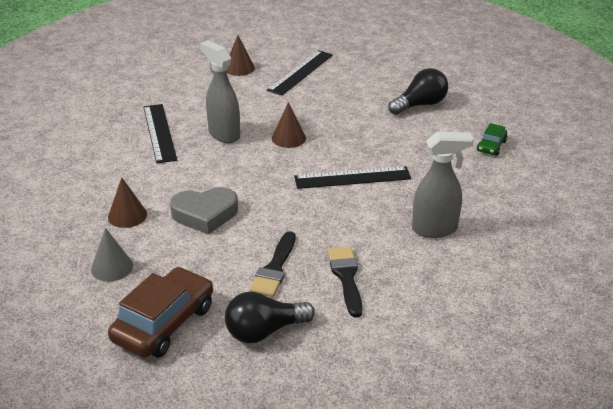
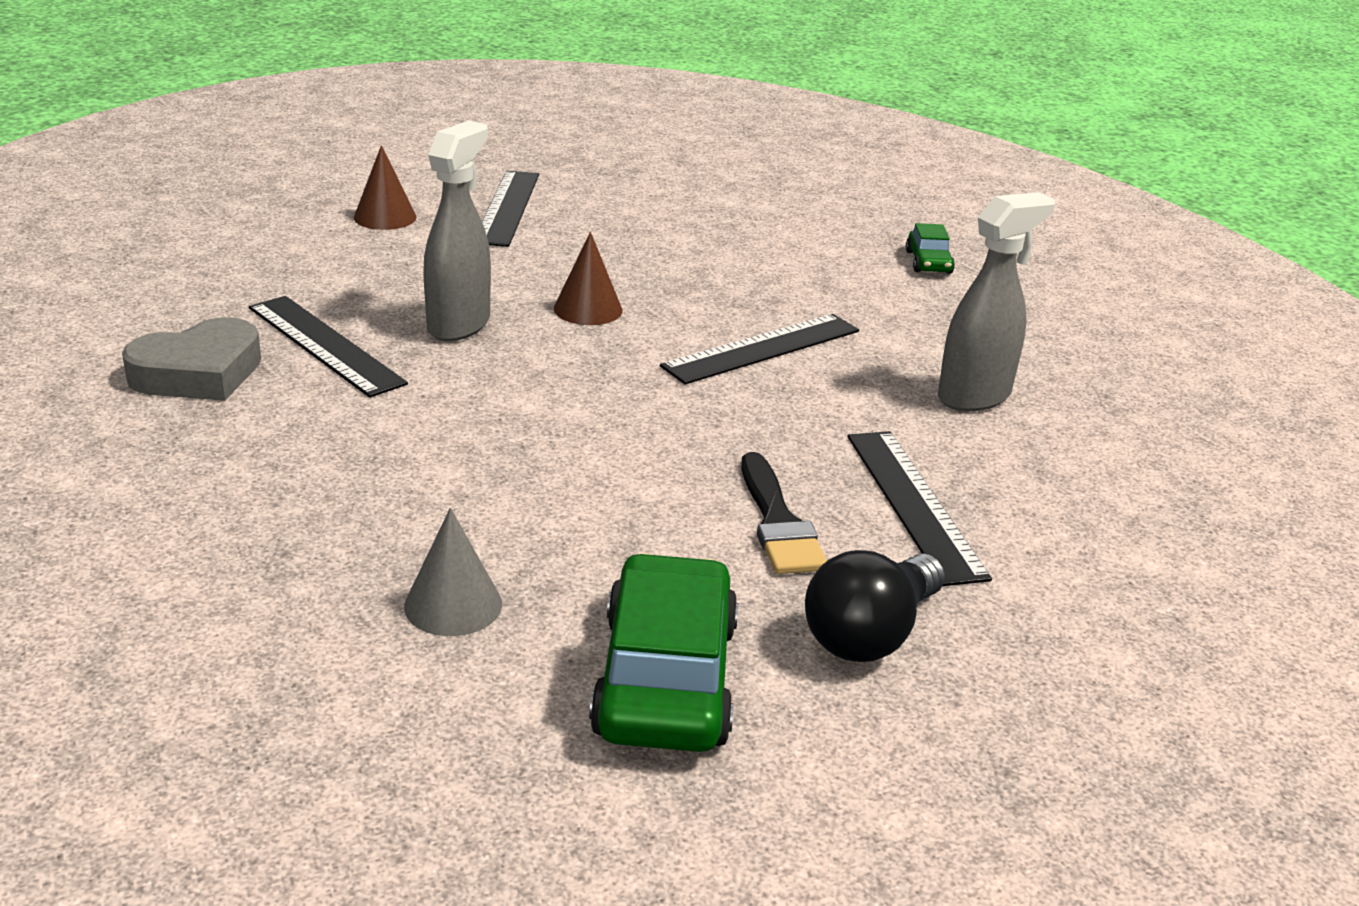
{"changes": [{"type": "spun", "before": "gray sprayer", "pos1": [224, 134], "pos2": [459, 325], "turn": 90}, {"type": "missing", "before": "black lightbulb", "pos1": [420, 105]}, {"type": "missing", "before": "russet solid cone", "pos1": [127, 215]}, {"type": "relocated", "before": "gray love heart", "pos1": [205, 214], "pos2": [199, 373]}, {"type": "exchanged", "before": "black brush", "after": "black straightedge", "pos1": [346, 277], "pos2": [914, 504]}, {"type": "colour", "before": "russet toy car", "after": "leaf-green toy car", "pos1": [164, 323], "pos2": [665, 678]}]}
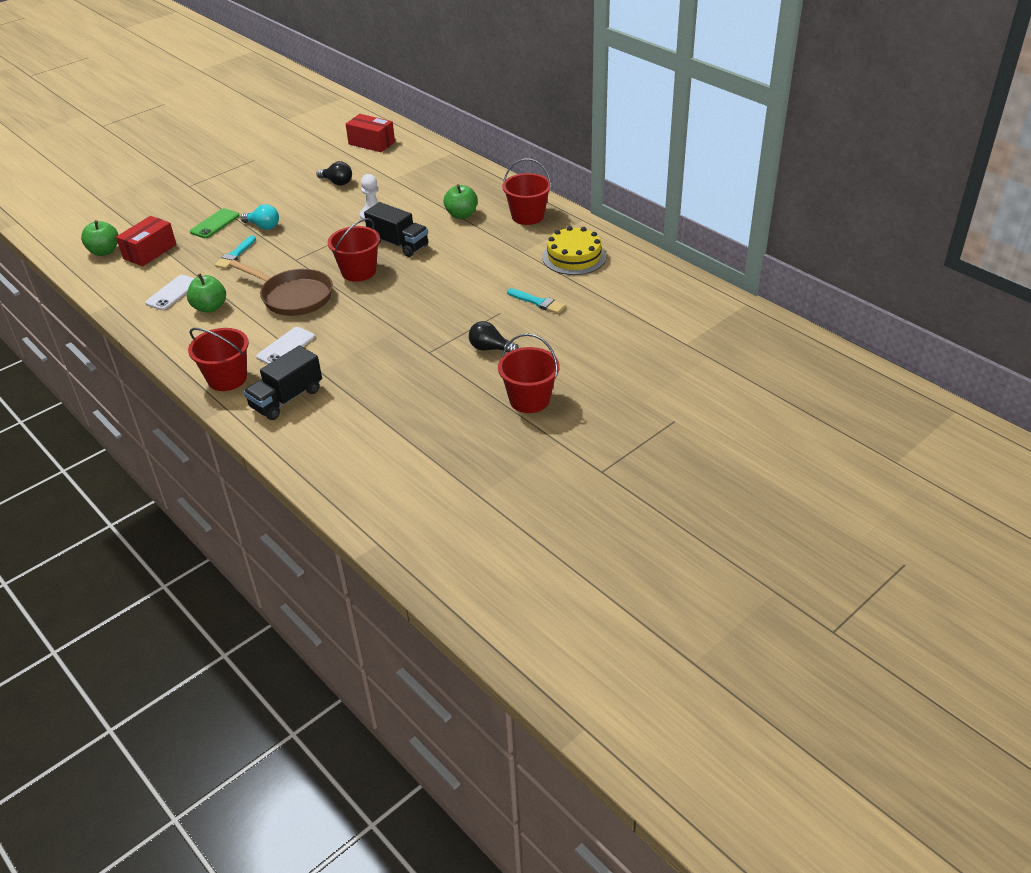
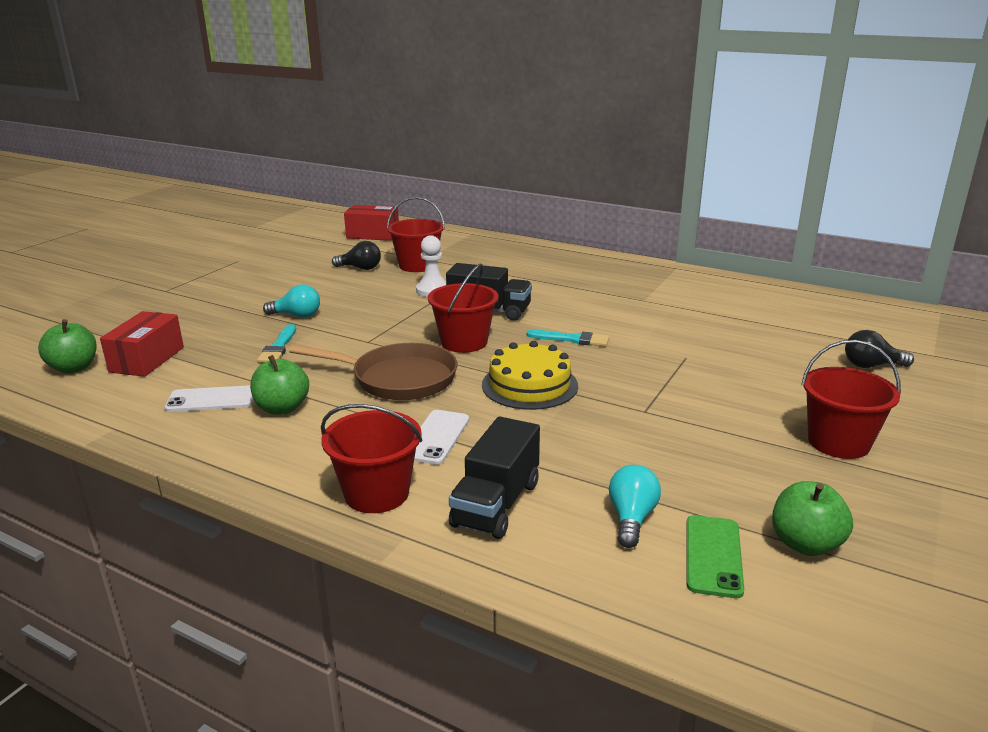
{"changes": [{"type": "relocated", "before": "red sand bucket", "pos1": [527, 216], "pos2": [417, 265]}, {"type": "relocated", "before": "leaf-green apple fruit", "pos1": [461, 215], "pos2": [805, 544]}, {"type": "relocated", "before": "leaf-green phone", "pos1": [215, 224], "pos2": [713, 556]}, {"type": "relocated", "before": "bright yellow cake", "pos1": [574, 257], "pos2": [529, 385]}, {"type": "spun", "before": "pure white phone", "pos1": [172, 293], "pos2": [211, 400], "turn": 75}, {"type": "relocated", "before": "turquoise brush", "pos1": [538, 302], "pos2": [572, 339]}, {"type": "relocated", "before": "black lightbulb", "pos1": [490, 348], "pos2": [871, 366]}, {"type": "appeared", "after": "turquoise lightbulb", "pos2": [631, 518]}]}
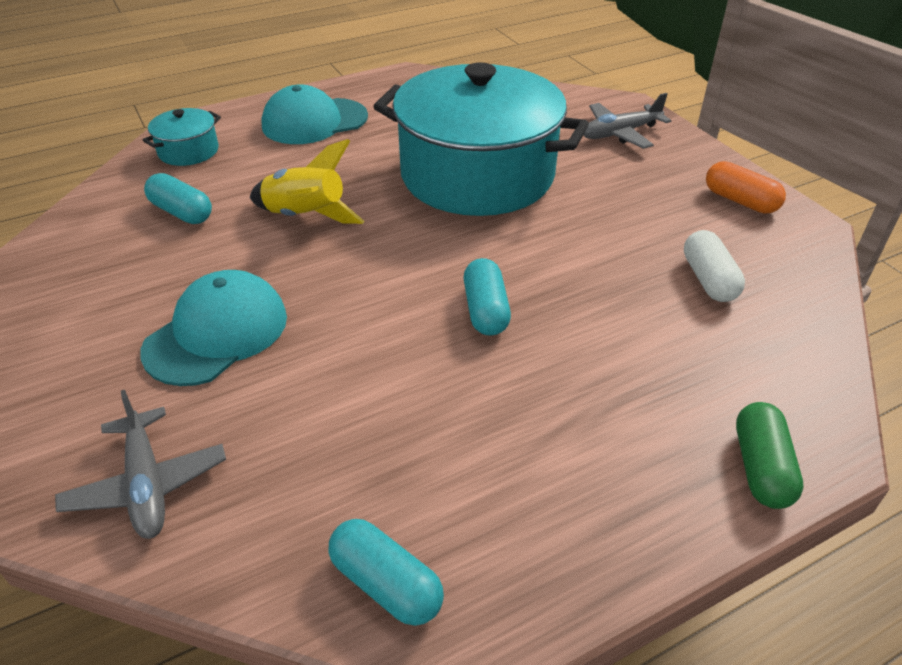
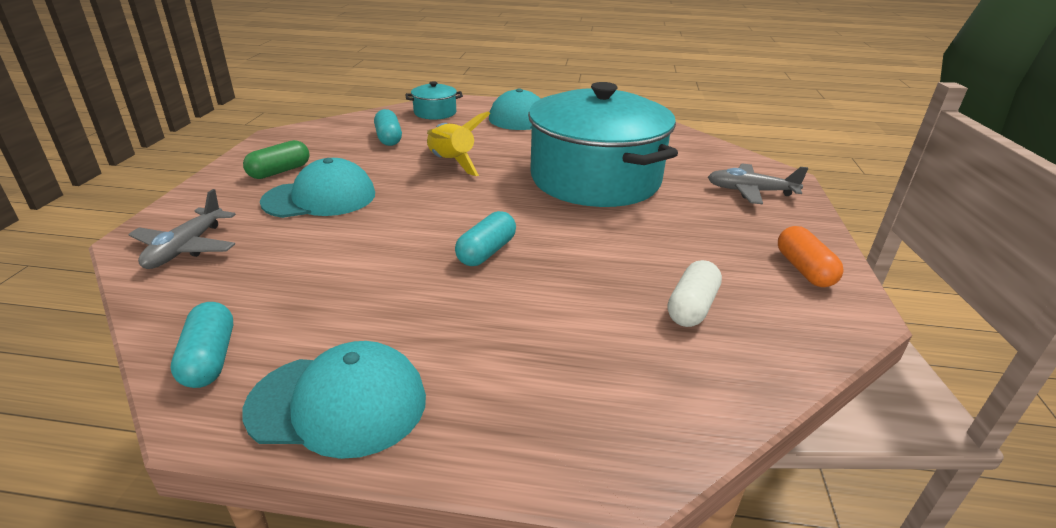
{"changes": [{"type": "relocated", "before": "leaf-green pill", "pos1": [761, 468], "pos2": [280, 171]}, {"type": "appeared", "after": "turquoise peaked cap", "pos2": [338, 403]}]}
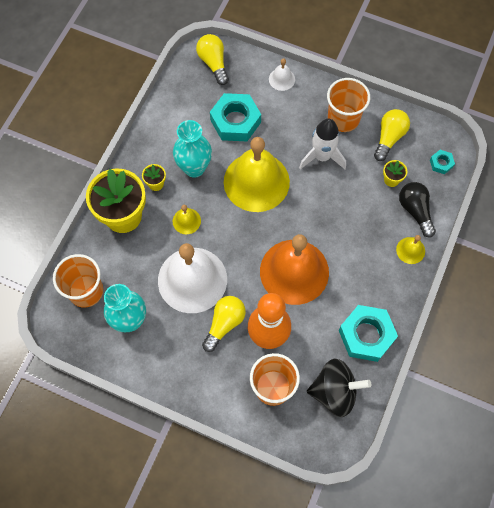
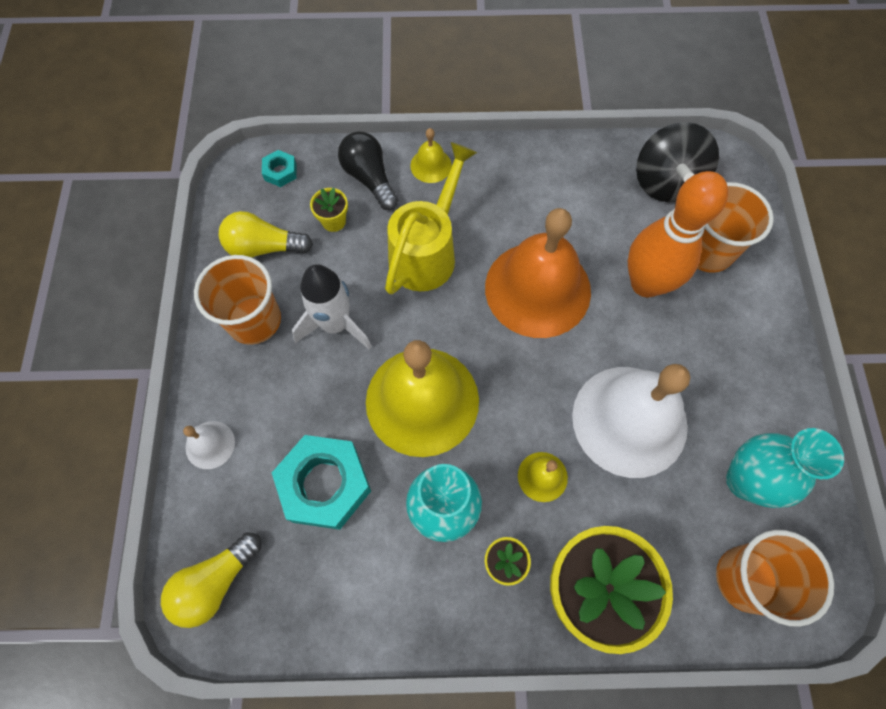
{"changes": [{"type": "spun", "before": "black lightbulb", "pos1": [415, 211], "pos2": [369, 178], "turn": 105}, {"type": "missing", "before": "bright yellow lightbulb", "pos1": [224, 324]}, {"type": "missing", "before": "turquoise hex nut", "pos1": [366, 335]}, {"type": "spun", "before": "black toy top", "pos1": [334, 392], "pos2": [666, 182], "turn": -150}, {"type": "appeared", "after": "bright yellow watering can", "pos2": [427, 252]}]}
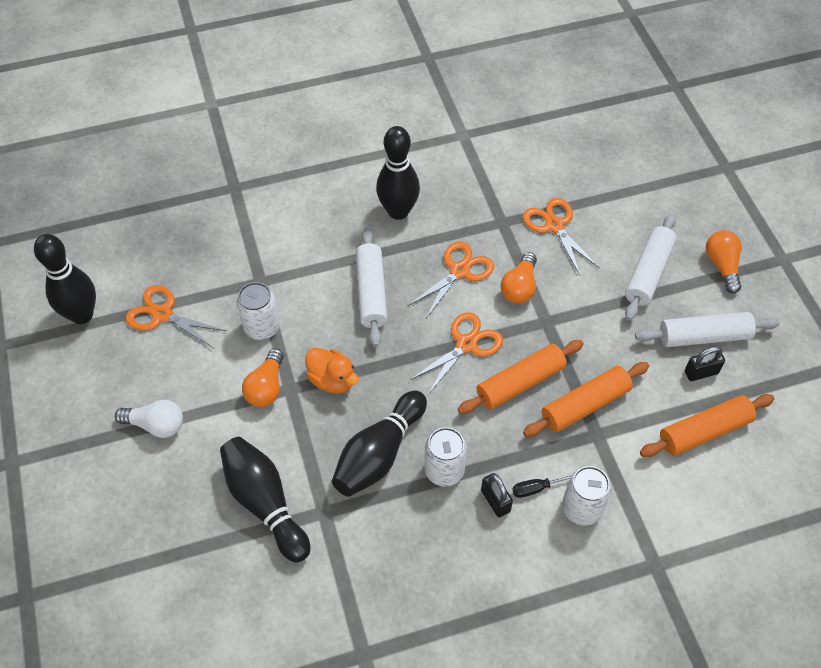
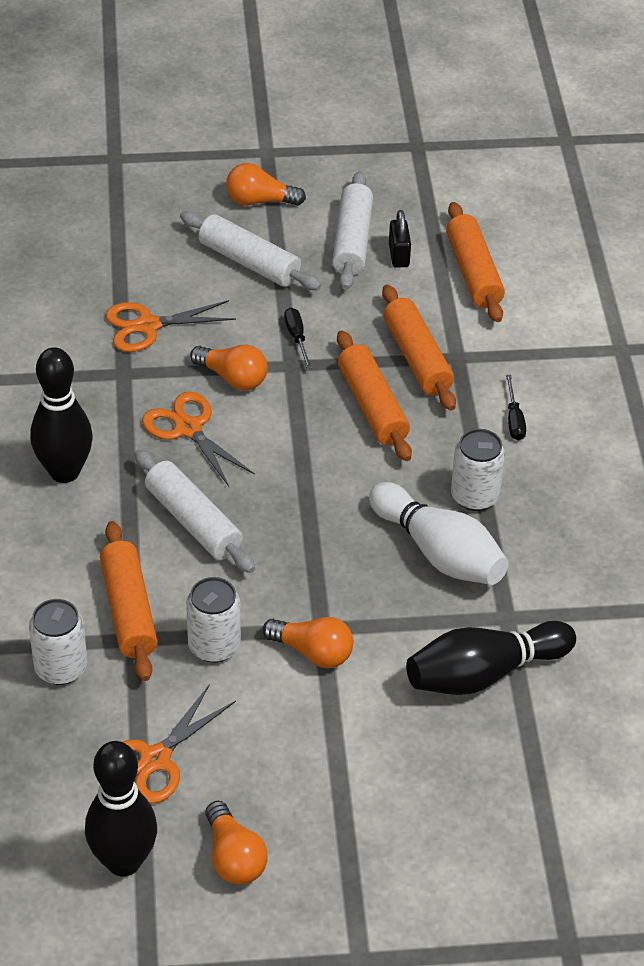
{"changes": [{"type": "spun", "before": "pure white dough roller", "pos1": [371, 292], "pos2": [193, 522], "turn": 45}, {"type": "missing", "before": "orange-coloured scissors", "pos1": [466, 344]}, {"type": "missing", "before": "orange-coloured rubber duck", "pos1": [332, 380]}, {"type": "colour", "before": "black tenpin", "after": "pure white tenpin", "pos1": [379, 454], "pos2": [439, 552]}, {"type": "missing", "before": "pure white lightbulb", "pos1": [156, 425]}, {"type": "relocated", "before": "pure white can", "pos1": [581, 508], "pos2": [61, 668]}, {"type": "missing", "before": "black lock", "pos1": [495, 501]}, {"type": "appeared", "after": "black screwdriver", "pos2": [297, 338]}, {"type": "appeared", "after": "orange-coloured dough roller", "pos2": [129, 610]}, {"type": "appeared", "after": "orange-coloured lightbulb", "pos2": [234, 857]}]}
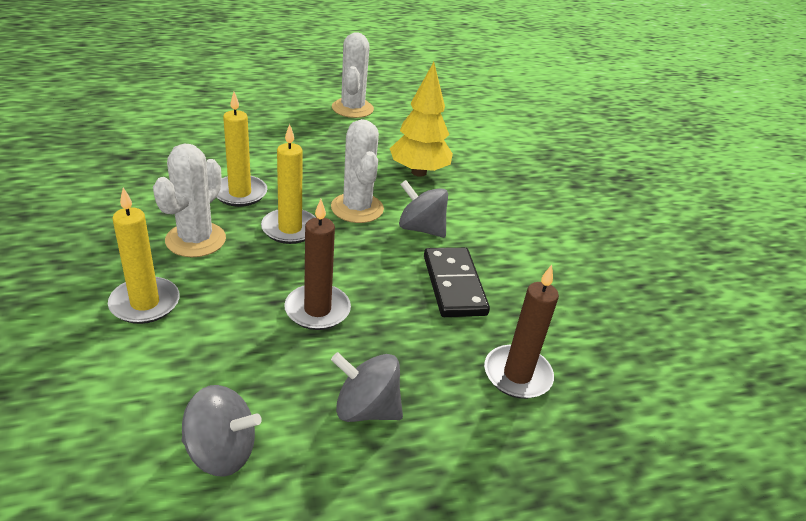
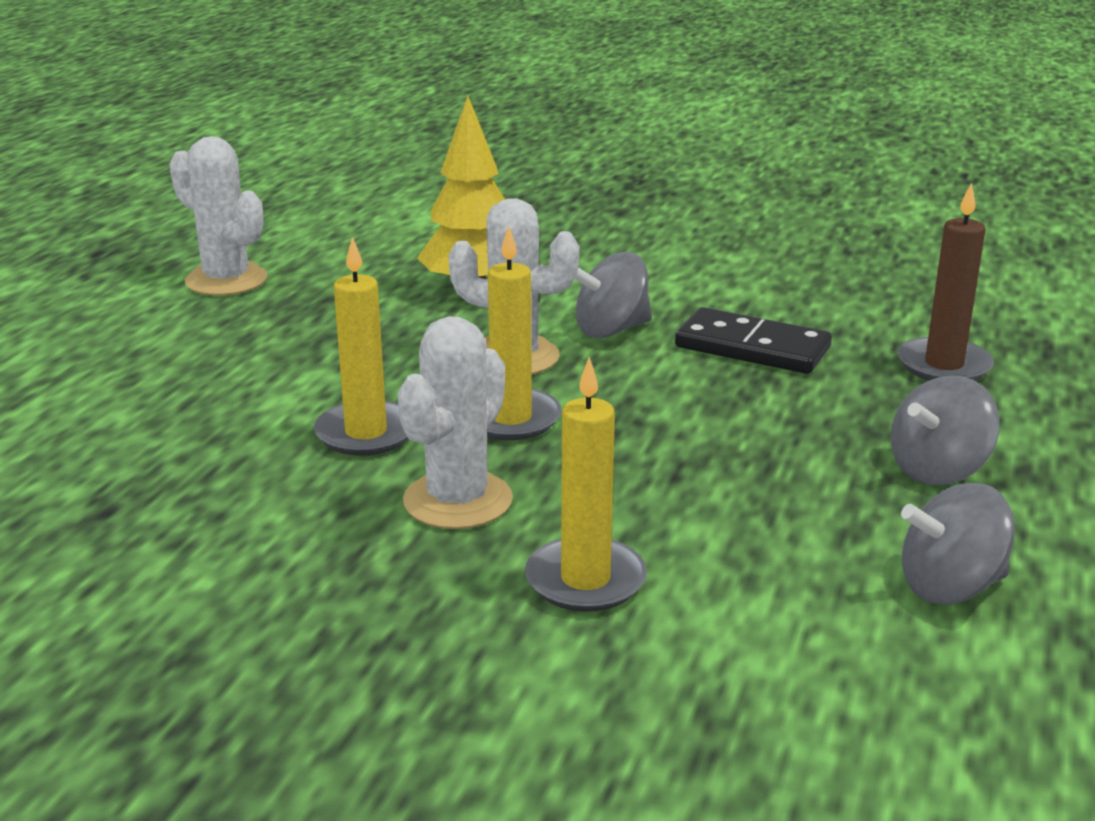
{"changes": [{"type": "spun", "before": "pure white cactus", "pos1": [195, 240], "pos2": [458, 500], "turn": 60}, {"type": "missing", "before": "russet pillar candle", "pos1": [317, 310]}, {"type": "spun", "before": "gray toy top", "pos1": [221, 451], "pos2": [950, 587], "turn": -150}]}
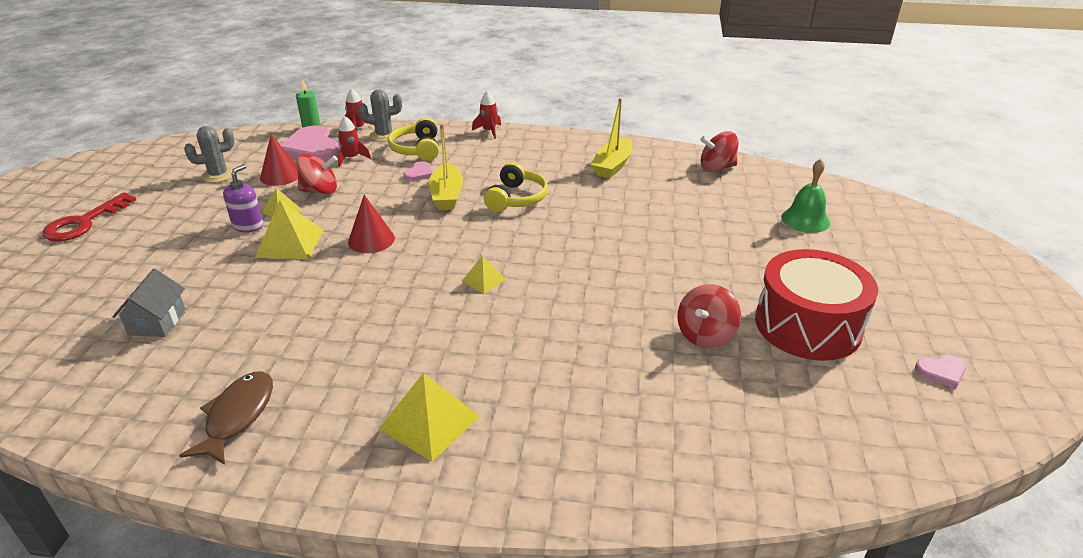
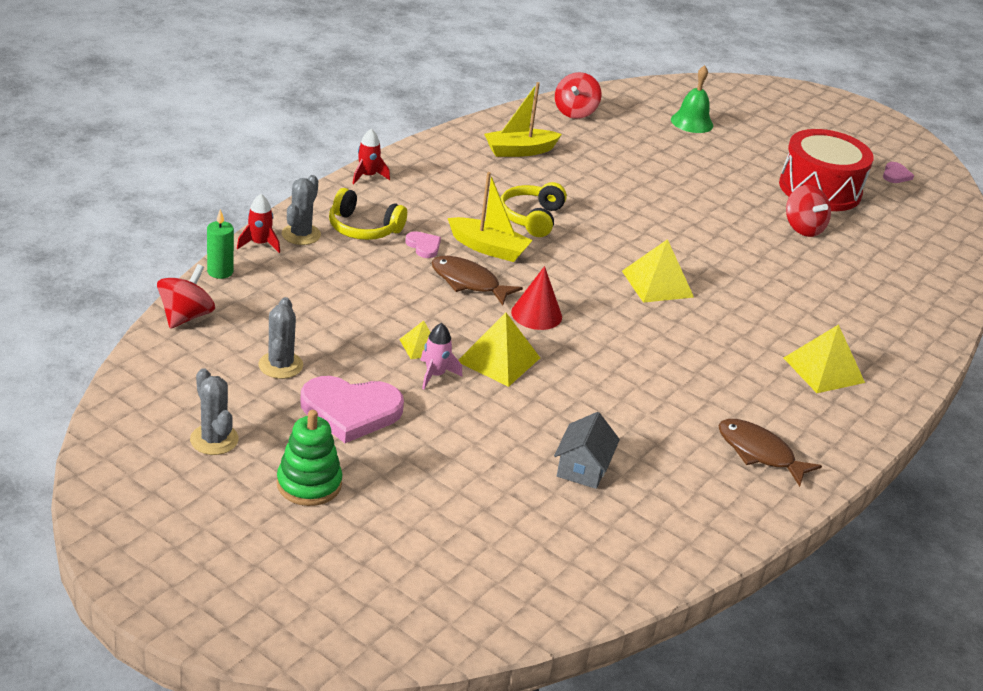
{"changes": [{"type": "spun", "before": "bright yellow toy boat", "pos1": [612, 166], "pos2": [519, 151], "turn": 105}, {"type": "missing", "before": "red spaceship", "pos1": [352, 158]}, {"type": "relocated", "before": "rose-pink love heart", "pos1": [312, 149], "pos2": [350, 411]}, {"type": "missing", "before": "red solid cone", "pos1": [280, 175]}, {"type": "relocated", "before": "red toy top", "pos1": [320, 190], "pos2": [186, 316]}, {"type": "spun", "before": "bright yellow headset", "pos1": [516, 198], "pos2": [532, 218], "turn": -120}, {"type": "exchanged", "before": "royal purple soap pump", "after": "rose-pink spaceship", "pos1": [248, 226], "pos2": [435, 375]}, {"type": "exchanged", "before": "red key", "after": "leaf-green ring stacker", "pos1": [84, 223], "pos2": [309, 484]}, {"type": "size", "before": "bright yellow pyramid shape", "pos1": [484, 280], "pos2": [657, 284], "scale": 1.79}, {"type": "spun", "before": "gray toy house", "pos1": [157, 322], "pos2": [583, 468], "turn": 75}, {"type": "appeared", "after": "russet toy fish", "pos2": [468, 282]}, {"type": "appeared", "after": "gray cactus", "pos2": [214, 440]}]}
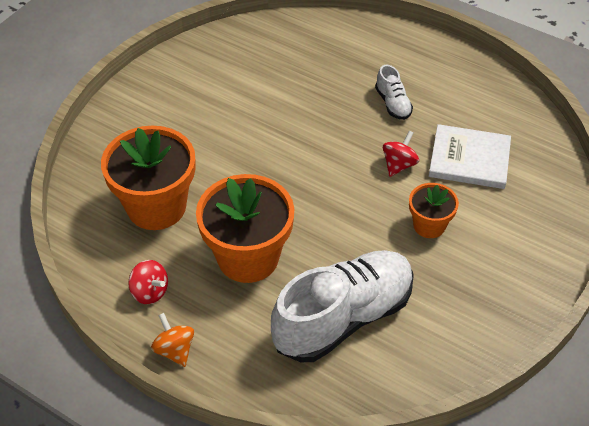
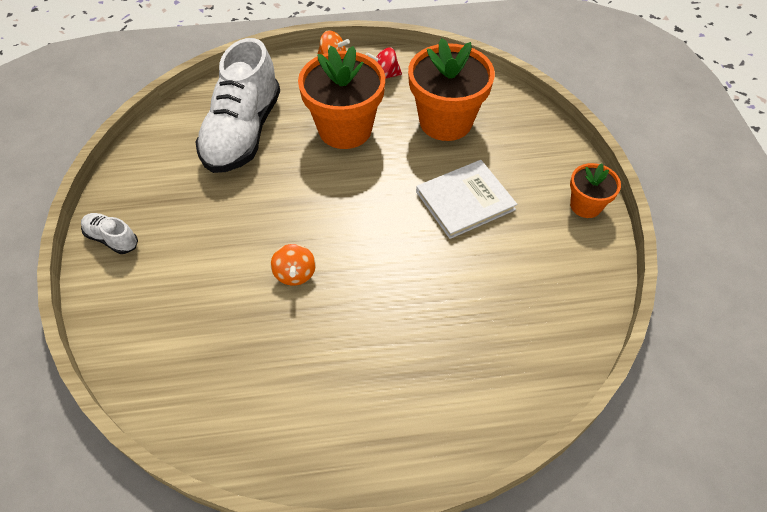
{"changes": [{"type": "relocated", "before": "pure white lace-up shoe", "pos1": [393, 104], "pos2": [112, 239]}, {"type": "relocated", "before": "pure white hardcover", "pos1": [469, 159], "pos2": [465, 201]}, {"type": "colour", "before": "red toy top", "after": "orange-coloured toy top", "pos1": [399, 165], "pos2": [295, 274]}, {"type": "relocated", "before": "orange-coloured plant pot", "pos1": [429, 225], "pos2": [585, 205]}]}
